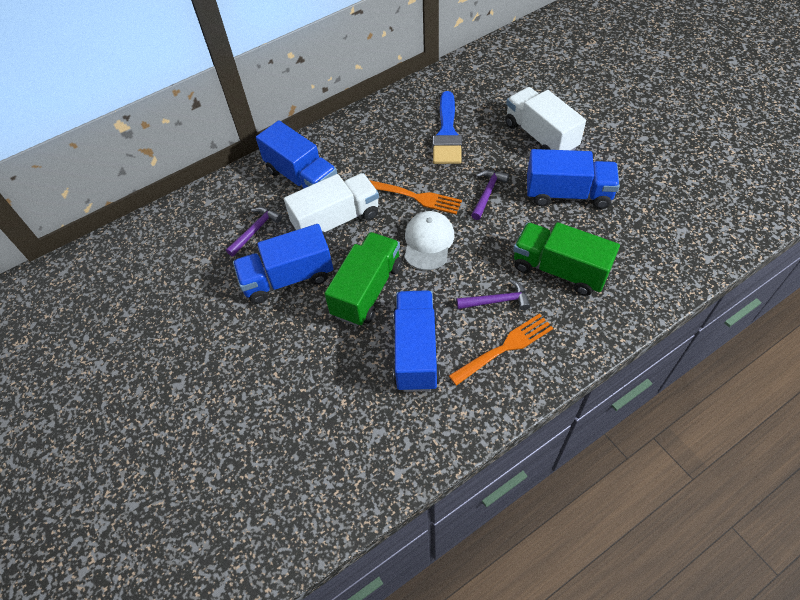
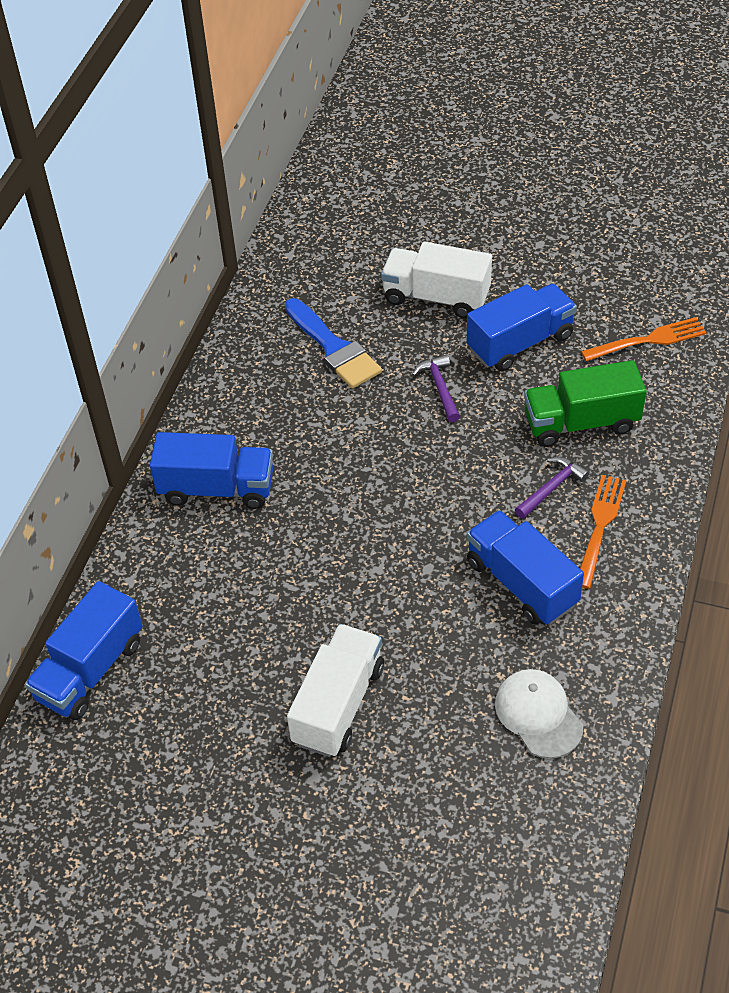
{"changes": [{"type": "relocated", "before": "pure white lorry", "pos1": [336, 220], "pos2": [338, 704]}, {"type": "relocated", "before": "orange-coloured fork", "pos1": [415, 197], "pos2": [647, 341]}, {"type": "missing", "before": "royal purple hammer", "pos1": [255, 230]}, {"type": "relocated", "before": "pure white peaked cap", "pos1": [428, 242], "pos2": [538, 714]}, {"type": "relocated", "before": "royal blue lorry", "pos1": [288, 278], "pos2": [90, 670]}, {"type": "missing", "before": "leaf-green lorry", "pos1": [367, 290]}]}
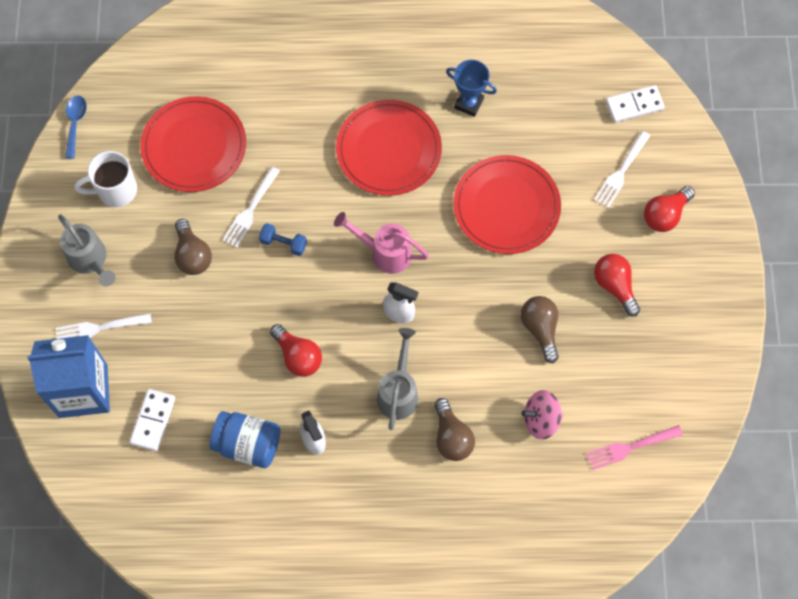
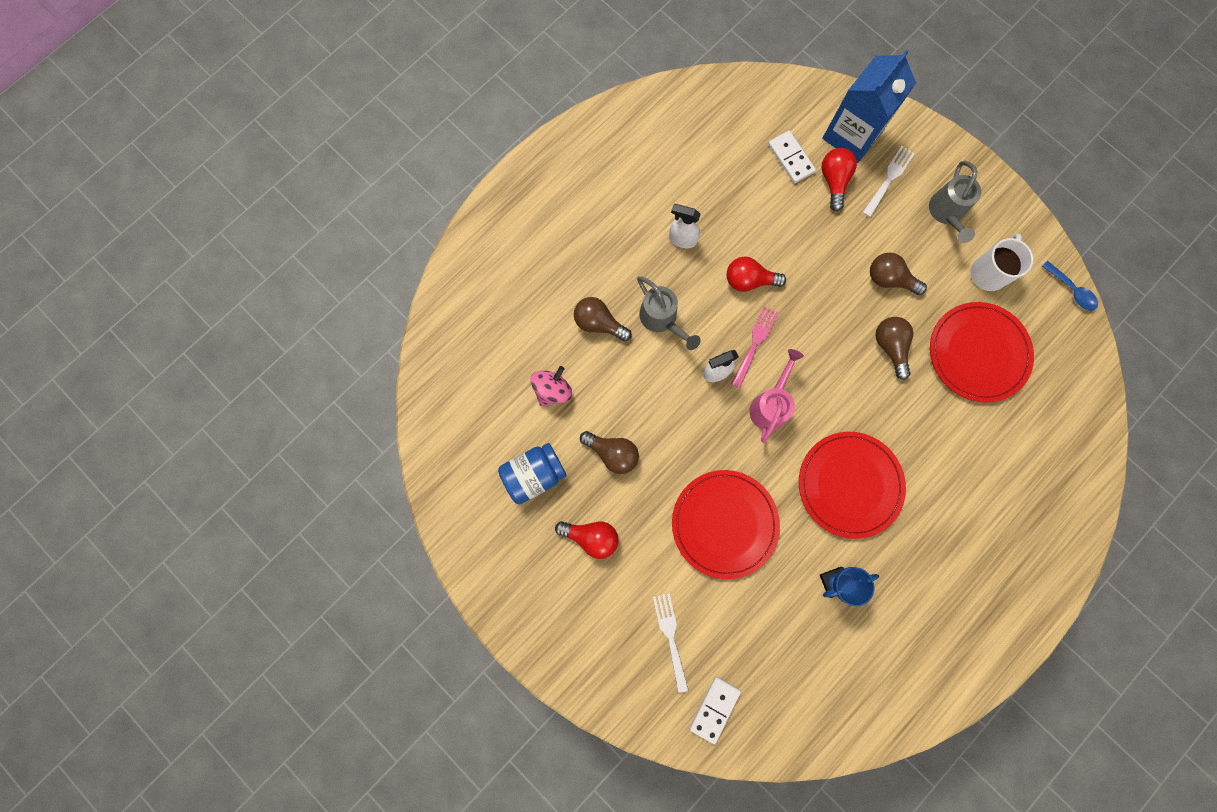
{"changes": [{"type": "exchanged", "before": "pure white fork", "after": "russet lightbulb", "pos1": [250, 209], "pos2": [890, 347]}, {"type": "relocated", "before": "red lightbulb", "pos1": [665, 215], "pos2": [833, 181]}, {"type": "spun", "before": "rose-pink watering can", "pos1": [385, 252], "pos2": [770, 405], "turn": -45}, {"type": "spun", "before": "gray watering can", "pos1": [90, 260], "pos2": [946, 213], "turn": -90}, {"type": "missing", "before": "royal blue hand weight", "pos1": [283, 243]}, {"type": "relocated", "before": "royal blue preserve jar", "pos1": [248, 444], "pos2": [534, 474]}, {"type": "relocated", "before": "rose-pink fork", "pos1": [631, 447], "pos2": [755, 344]}]}
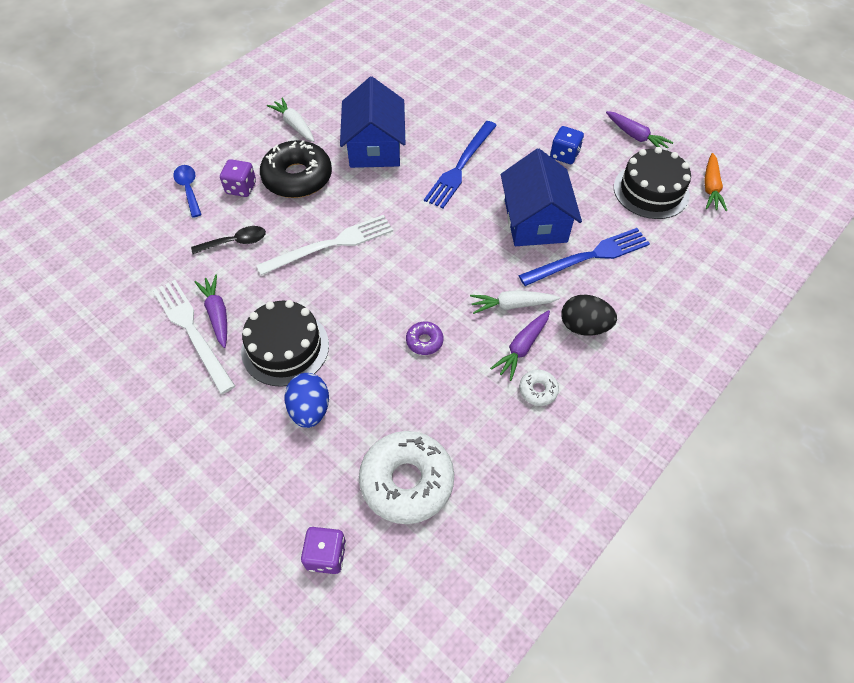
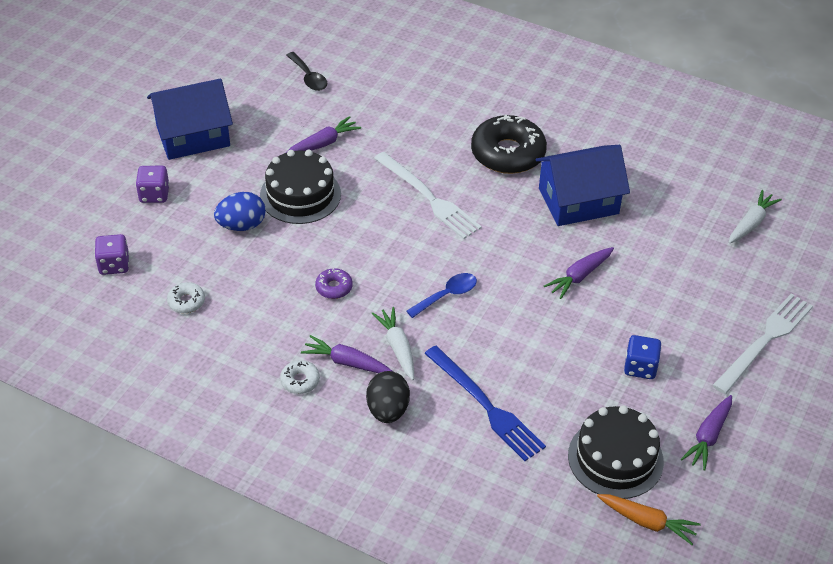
{"changes": [{"type": "relocated", "before": "pure white toy carrot", "pos1": [294, 125], "pos2": [751, 223]}, {"type": "exchanged", "before": "royal blue fork", "after": "royal purple toy carrot", "pos1": [461, 166], "pos2": [579, 276]}, {"type": "relocated", "before": "royal blue toy house", "pos1": [535, 221], "pos2": [193, 136]}, {"type": "spun", "before": "orange-coloured toy carrot", "pos1": [710, 188], "pos2": [647, 522], "turn": -150}, {"type": "relocated", "before": "royal purple dice", "pos1": [241, 188], "pos2": [154, 194]}, {"type": "relocated", "before": "royal blue tablespoon", "pos1": [189, 189], "pos2": [447, 295]}, {"type": "relocated", "before": "black tablespoon", "pos1": [235, 242], "pos2": [308, 77]}, {"type": "relocated", "before": "pure white fork", "pos1": [192, 331], "pos2": [764, 341]}, {"type": "size", "before": "pure white glazed donut", "pos1": [407, 481], "pos2": [186, 302], "scale": 0.45}]}
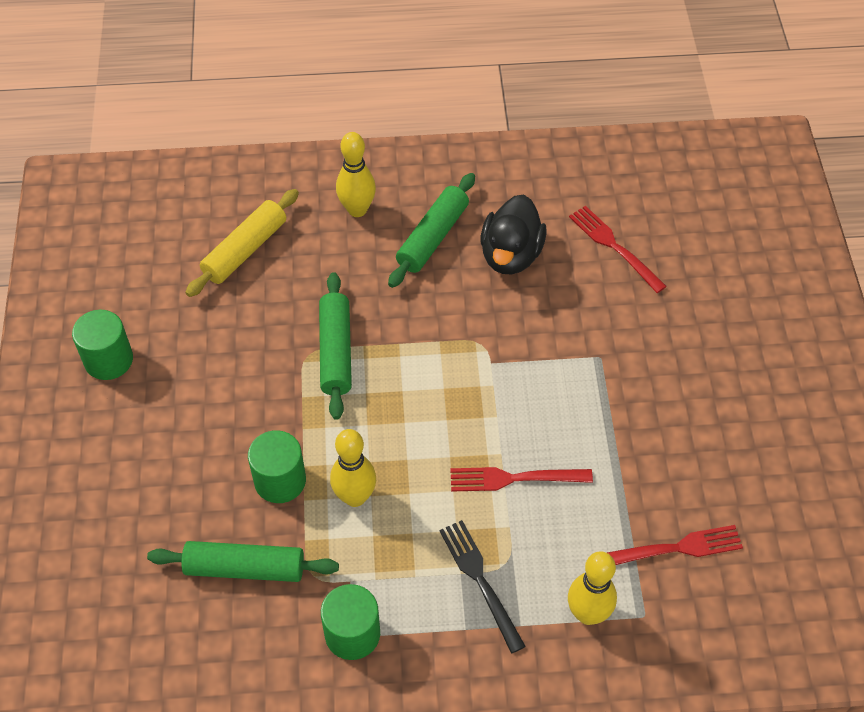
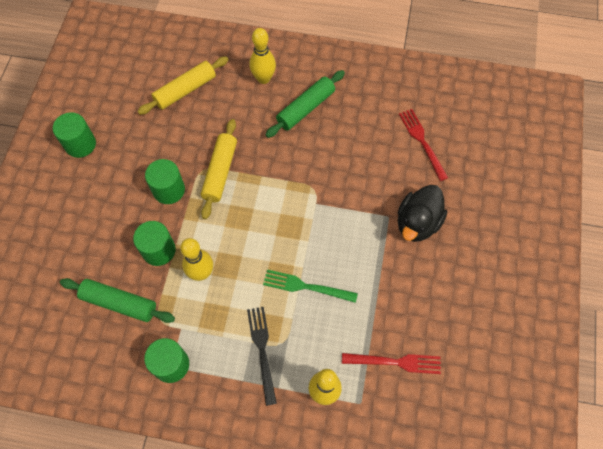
{"changes": [{"type": "relocated", "before": "black rubber duck", "pos1": [511, 255], "pos2": [417, 223]}, {"type": "colour", "before": "leaf-green dough roller", "after": "bright yellow dough roller", "pos1": [336, 351], "pos2": [220, 172]}, {"type": "colour", "before": "red fork", "after": "leaf-green fork", "pos1": [514, 479], "pos2": [305, 286]}, {"type": "appeared", "after": "leaf-green solid cylinder", "pos2": [169, 190]}]}
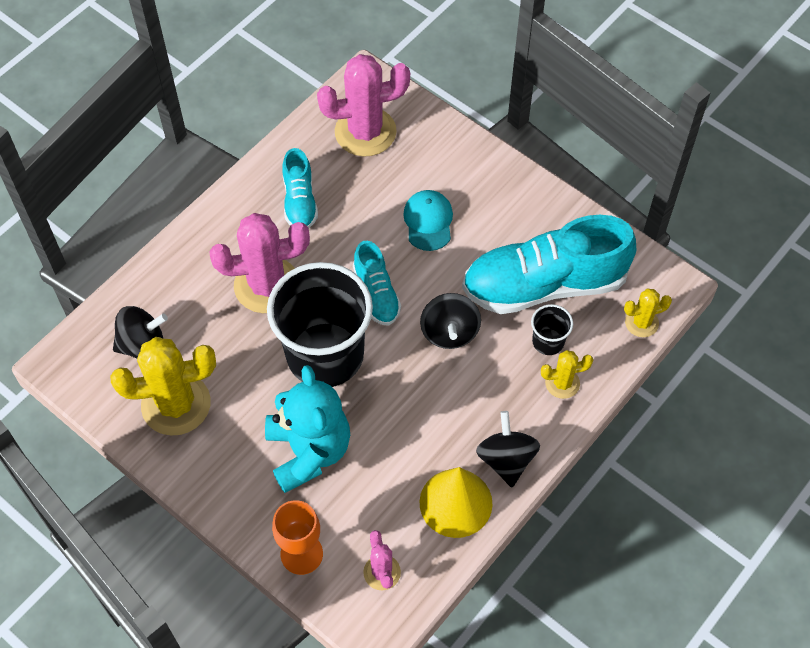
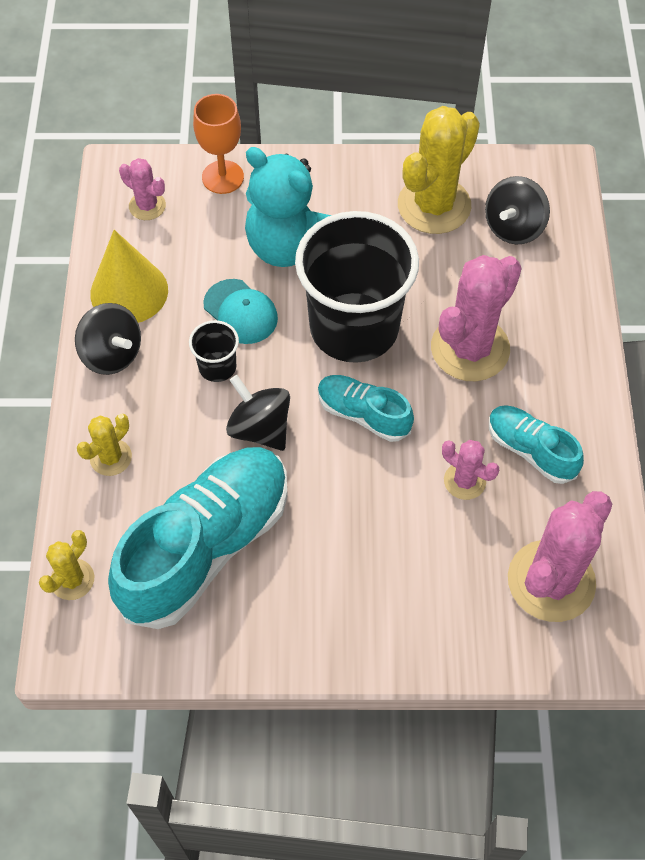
{"changes": [{"type": "relocated", "before": "turquoise peaked cap", "pos1": [428, 221], "pos2": [240, 312]}, {"type": "relocated", "before": "black cup", "pos1": [548, 342], "pos2": [217, 367]}, {"type": "appeared", "after": "rose-pink cactus", "pos2": [464, 481]}]}
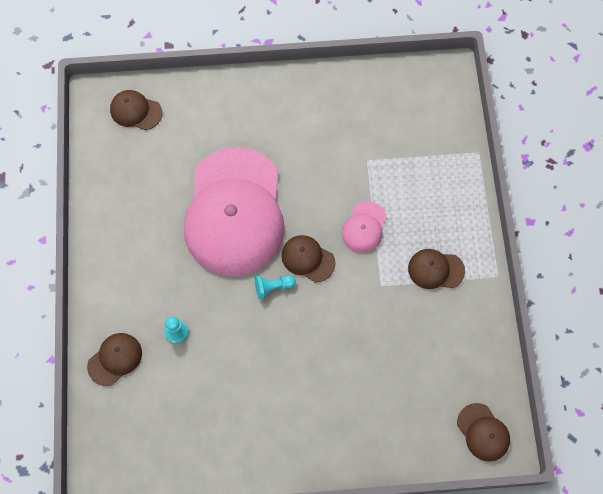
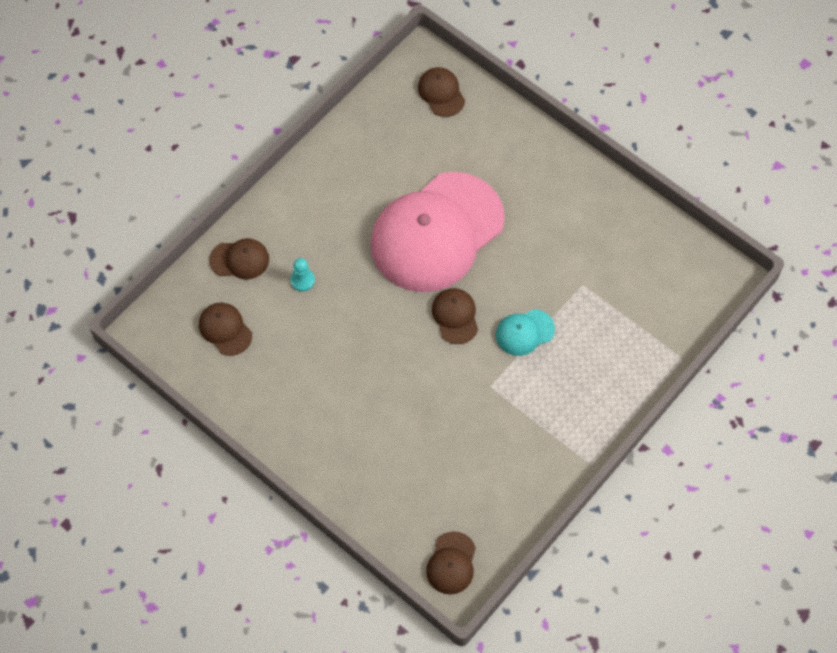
{"changes": [{"type": "colour", "before": "rose-pink peaked cap", "after": "turquoise peaked cap", "pos1": [364, 227], "pos2": [524, 332]}, {"type": "relocated", "before": "russet peaked cap", "pos1": [435, 270], "pos2": [225, 329]}, {"type": "missing", "before": "turquoise chess pawn", "pos1": [273, 287]}]}
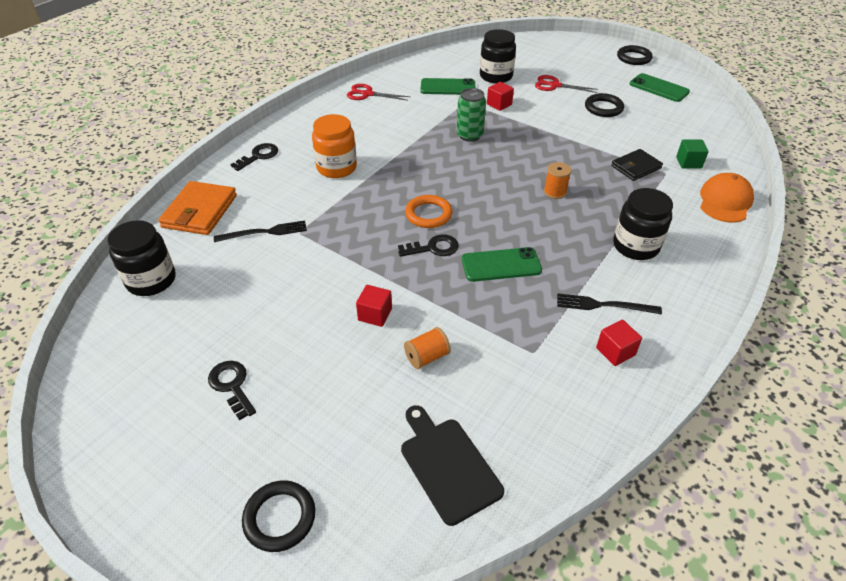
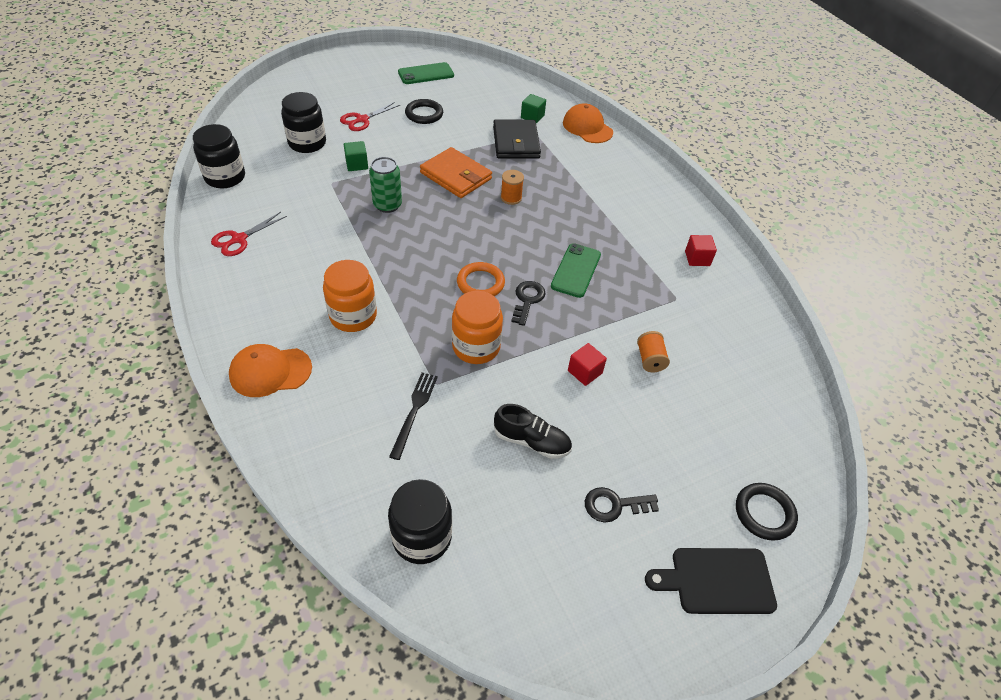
{"changes": [{"type": "missing", "before": "black hoop", "pos1": [634, 58]}, {"type": "missing", "before": "leaf-green phone", "pos1": [448, 87]}, {"type": "colour", "before": "red cube", "after": "leaf-green cube", "pos1": [499, 104], "pos2": [357, 164]}, {"type": "exchanged", "before": "black key", "after": "orange-coloured peaked cap", "pos1": [259, 156], "pos2": [270, 371]}, {"type": "size", "before": "black wallet", "pos1": [636, 167], "pos2": [516, 142], "scale": 1.51}, {"type": "relocated", "before": "orange-coloured wallet", "pos1": [200, 211], "pos2": [456, 176]}, {"type": "relocated", "before": "black preserve jar", "pos1": [635, 246], "pos2": [225, 177]}, {"type": "missing", "before": "black fork", "pos1": [603, 305]}, {"type": "relocated", "before": "black chopping board", "pos1": [448, 465], "pos2": [717, 580]}, {"type": "appeared", "after": "orange-coloured preserve jar", "pos2": [476, 347]}, {"type": "appeared", "after": "black lace-up shoe", "pos2": [532, 441]}]}
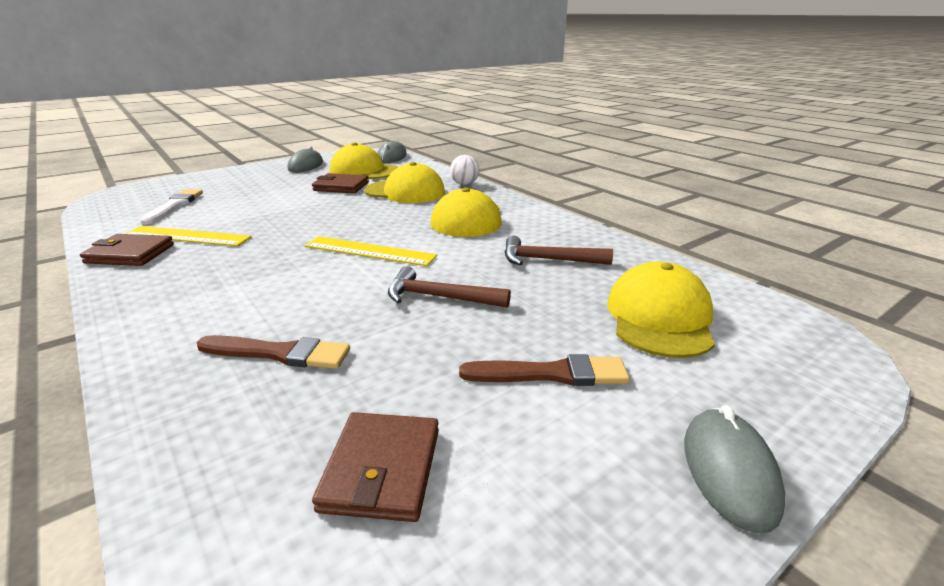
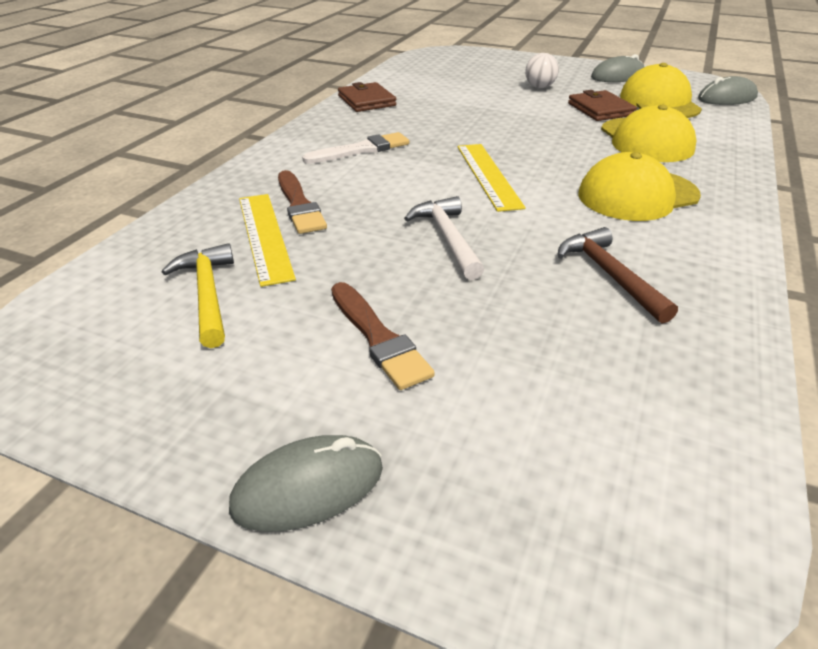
{"changes": [{"type": "relocated", "before": "pure white ball", "pos1": [464, 184], "pos2": [539, 87]}, {"type": "relocated", "before": "pure white brush", "pos1": [174, 206], "pos2": [361, 150]}, {"type": "relocated", "before": "bright yellow straightedge", "pos1": [187, 236], "pos2": [265, 236]}, {"type": "missing", "before": "bright yellow peaked cap", "pos1": [659, 317]}, {"type": "colour", "before": "russet hammer", "after": "pure white hammer", "pos1": [439, 297], "pos2": [447, 238]}, {"type": "exchanged", "before": "russet wallet", "after": "bright yellow hammer", "pos1": [382, 469], "pos2": [207, 294]}]}
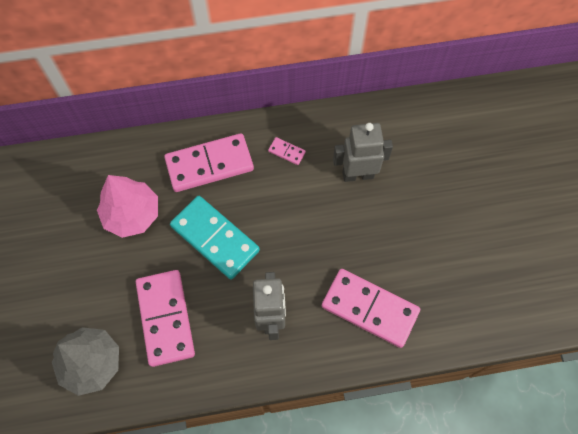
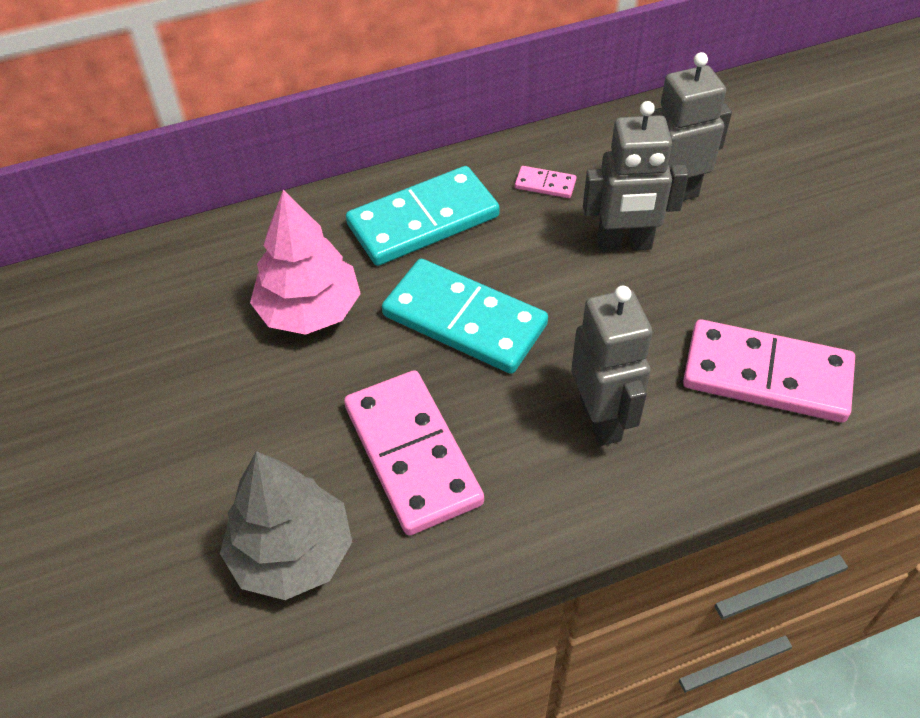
{"changes": [{"type": "colour", "before": "rose-pink domino tile", "after": "turquoise domino tile", "pos1": [209, 164], "pos2": [423, 220]}, {"type": "appeared", "after": "gray toy robot", "pos2": [624, 244]}]}
